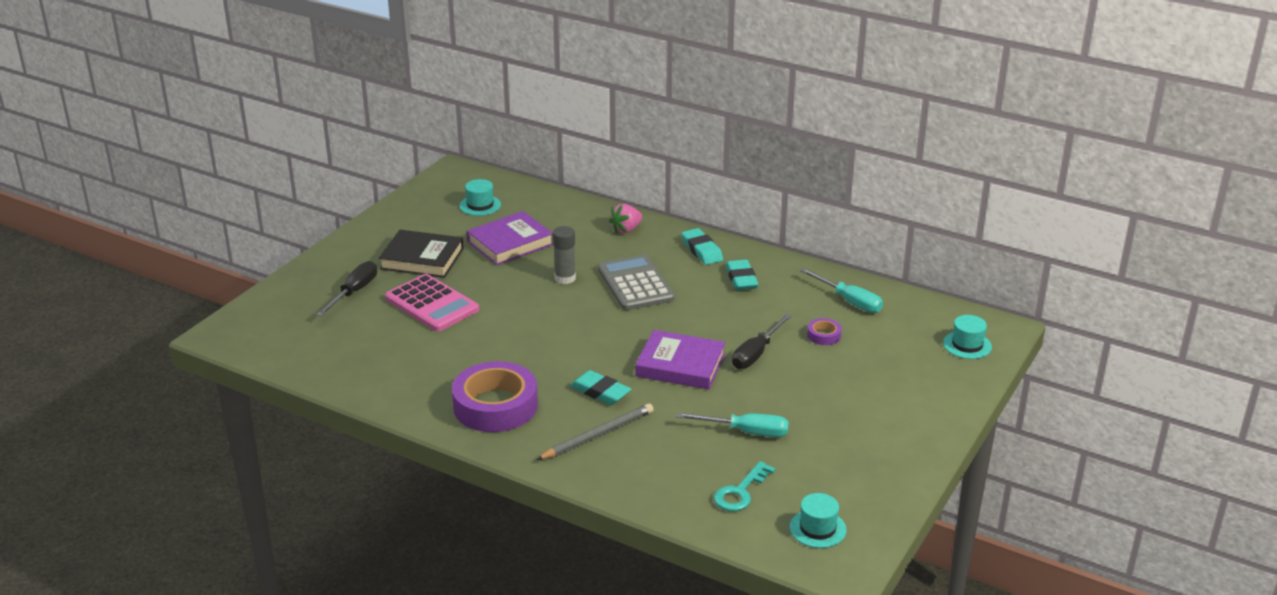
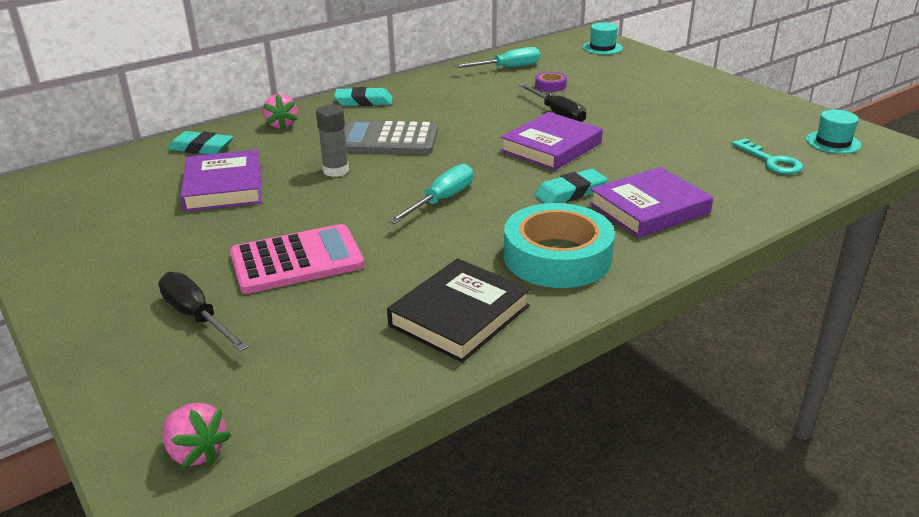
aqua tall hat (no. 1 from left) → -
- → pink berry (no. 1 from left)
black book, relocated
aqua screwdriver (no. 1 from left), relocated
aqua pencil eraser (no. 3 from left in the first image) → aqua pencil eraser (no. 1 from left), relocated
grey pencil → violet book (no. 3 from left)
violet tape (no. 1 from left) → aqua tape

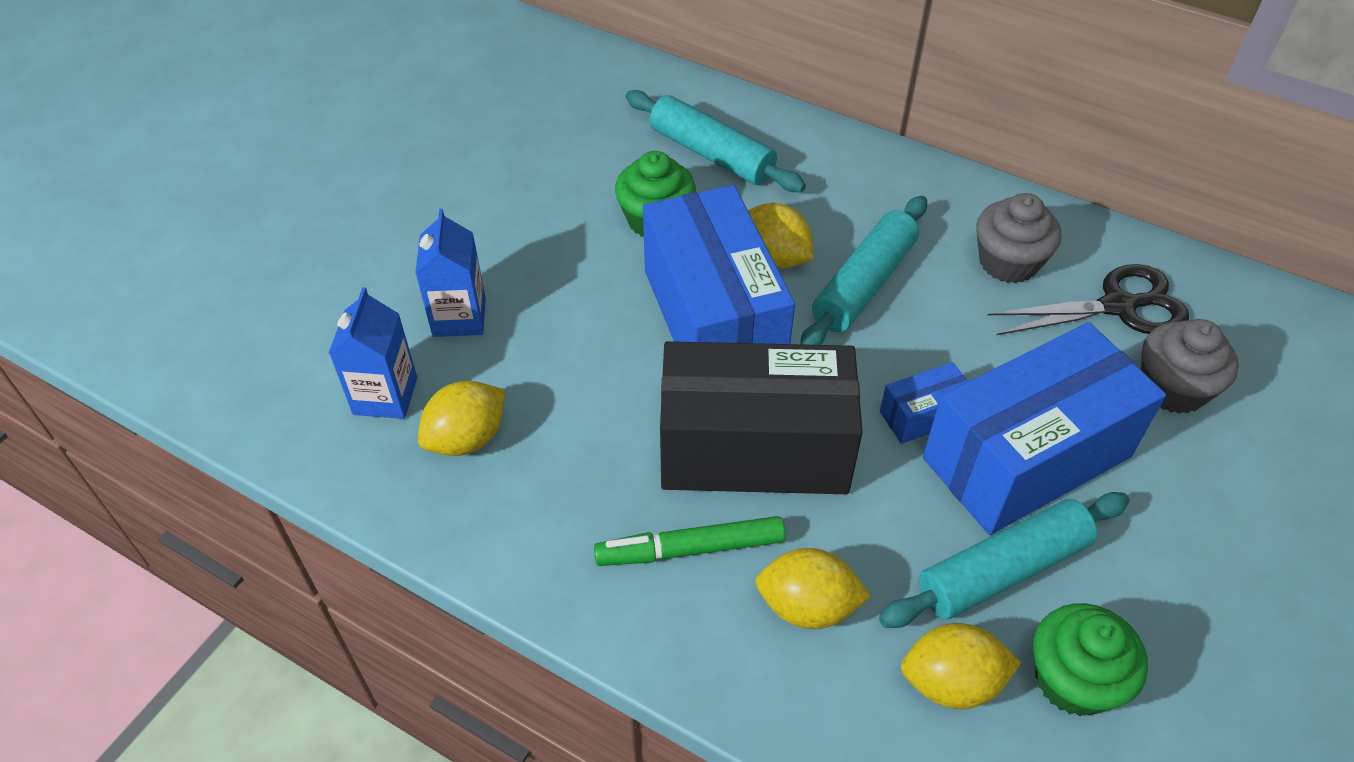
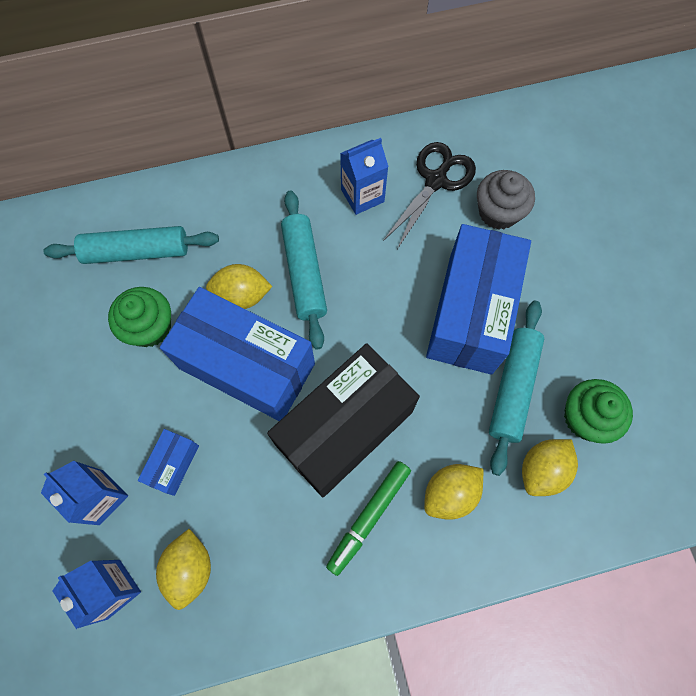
royal blue package (no. 2 from left in the first image) → royal blue package (no. 1 from left), relocated
grey cupcake (no. 1 from left) → royal blue carton (no. 3 from left)

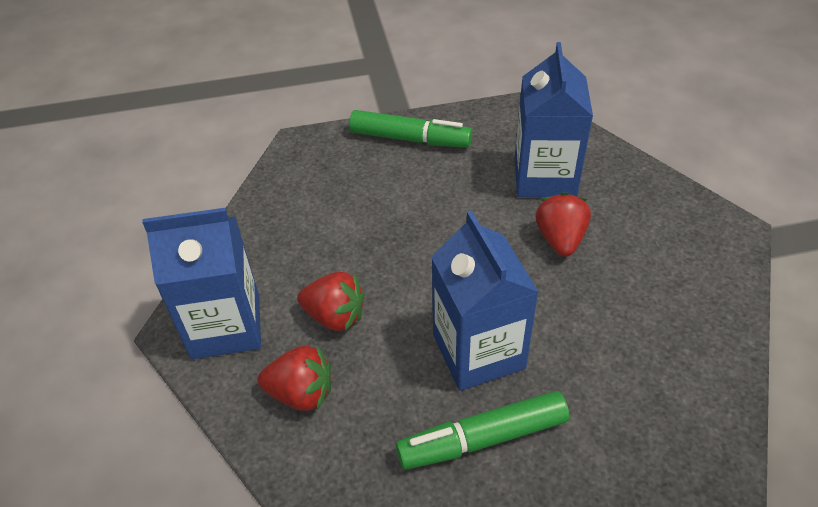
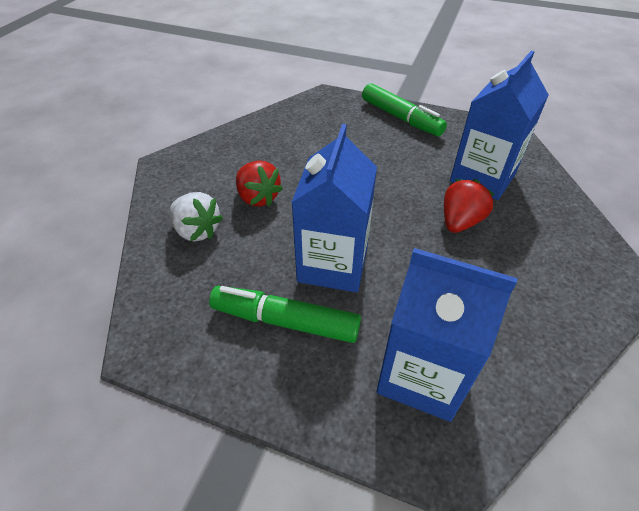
royal blue carton (no. 1 from left in the first image) → royal blue carton (no. 2 from left), relocated
scarlet berry (no. 1 from left) → pure white berry

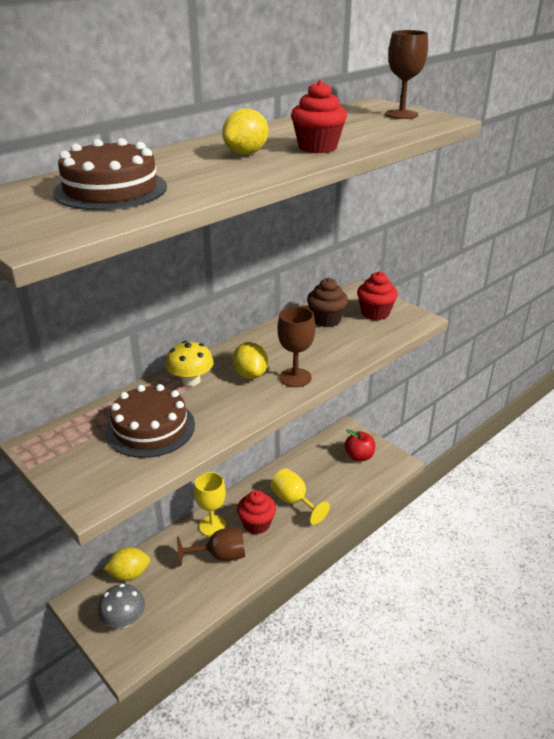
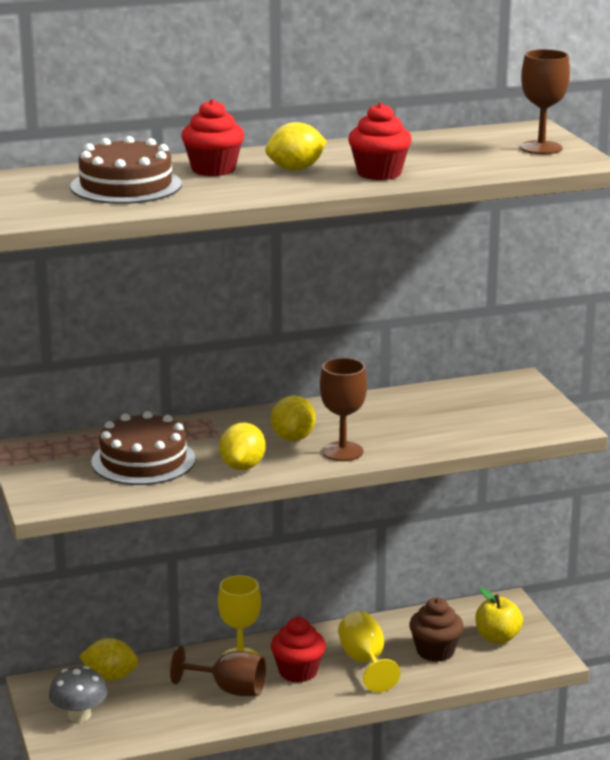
golden mushroom → -
- → golden lemon (no. 2 from left)
russet cupcake, relocated
scarlet cupcake (no. 3 from left in the first image) → scarlet cupcake (no. 1 from left), relocated
scarlet toy apple → golden toy apple

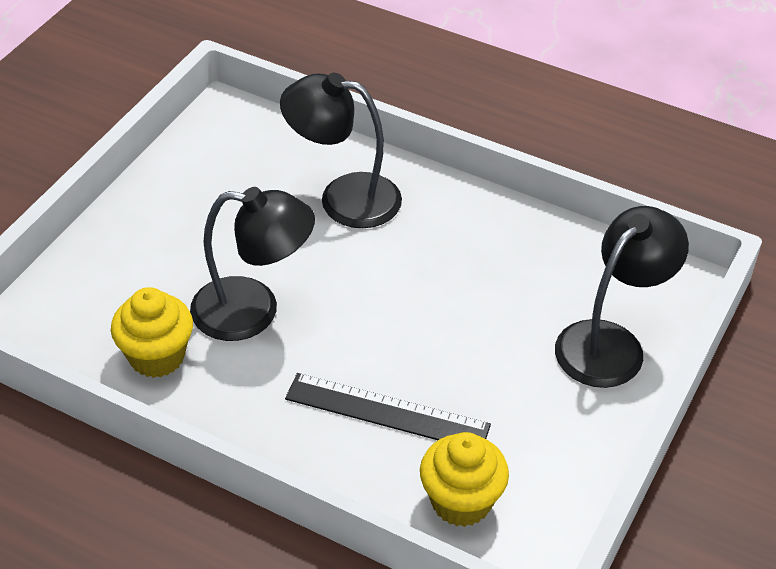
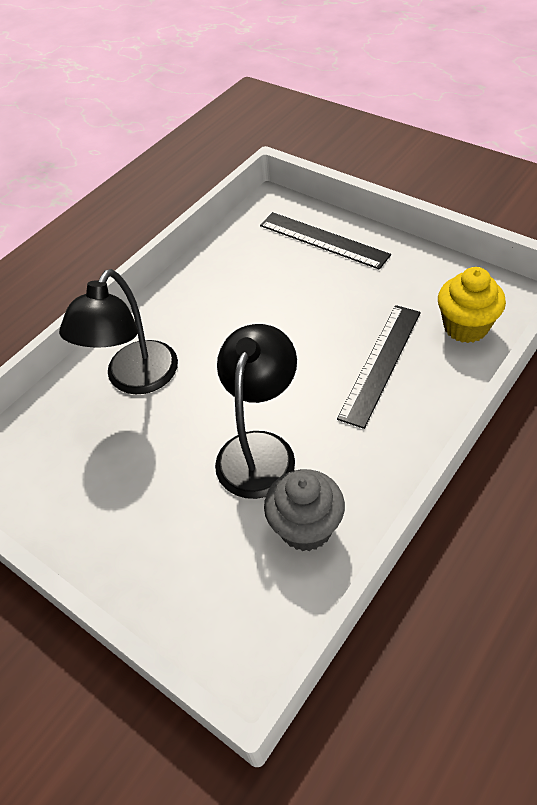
black reading lamp (no. 3 from left) → black straightedge (no. 1 from left)
golden cupcake (no. 1 from left) → grey cupcake

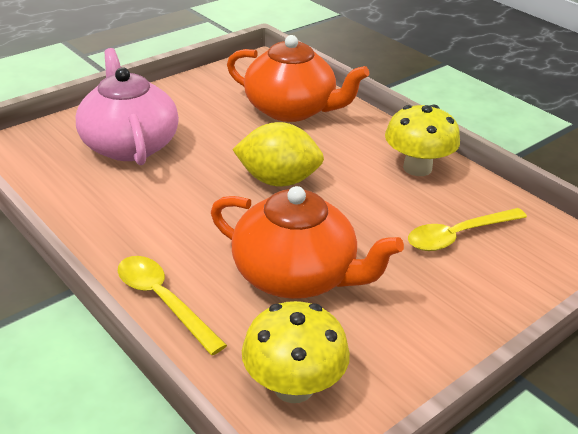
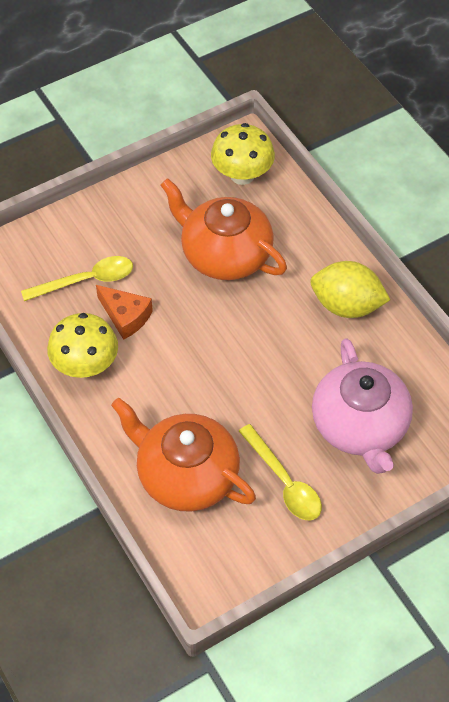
- → orange-coloured cheese wedge
golden tablespoon (no. 1 from left in the first image) → golden tablespoon (no. 2 from left), relocated
golden lemon, relocated

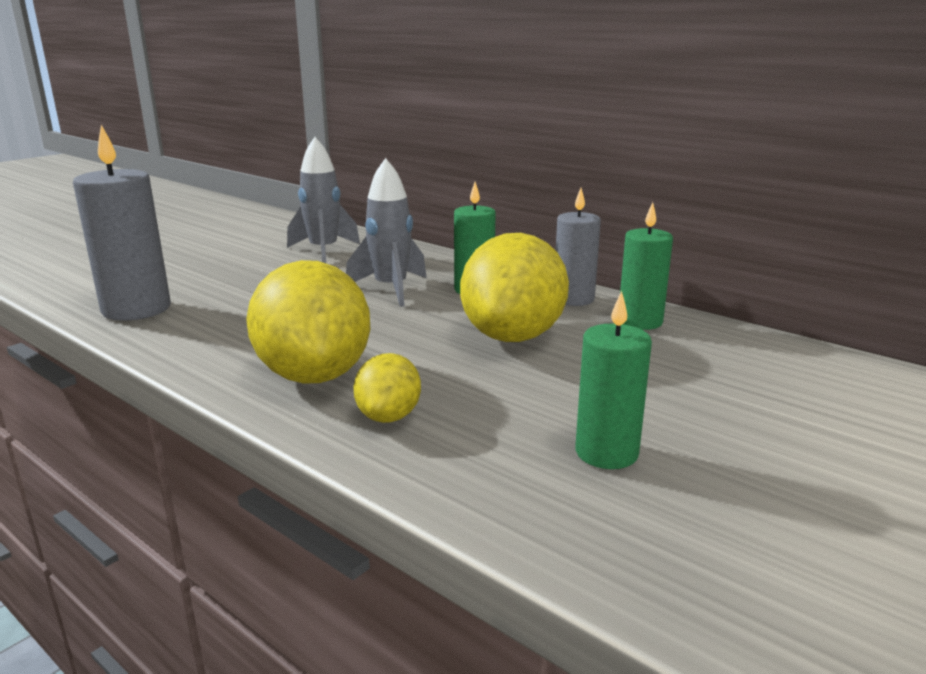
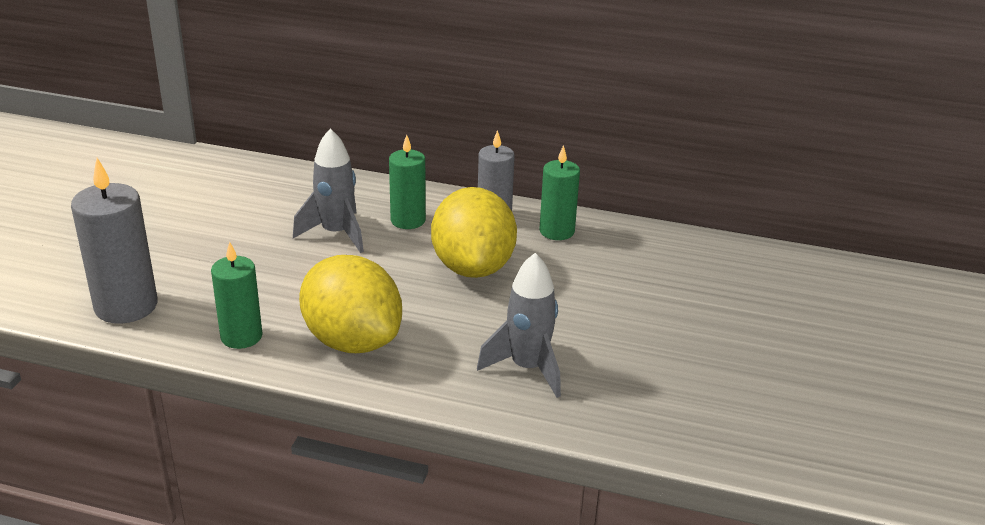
golden lemon (no. 2 from left) → -
grey toy rocket (no. 1 from left in the first image) → grey toy rocket (no. 2 from left), relocated
emerald wax candle (no. 2 from left in the first image) → emerald wax candle (no. 1 from left), relocated

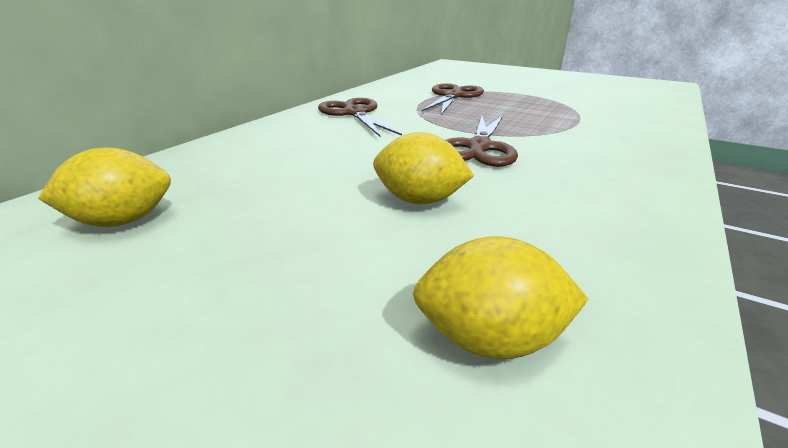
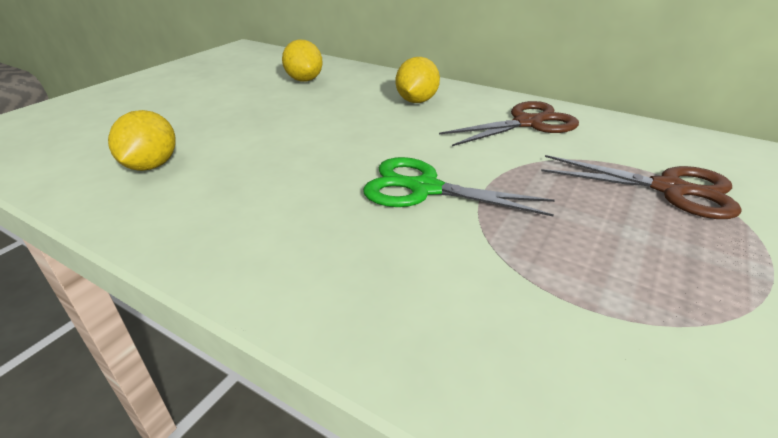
golden lemon (no. 2 from left in the first image) → golden lemon (no. 3 from left), relocated
russet scissors (no. 3 from left) → emerald scissors

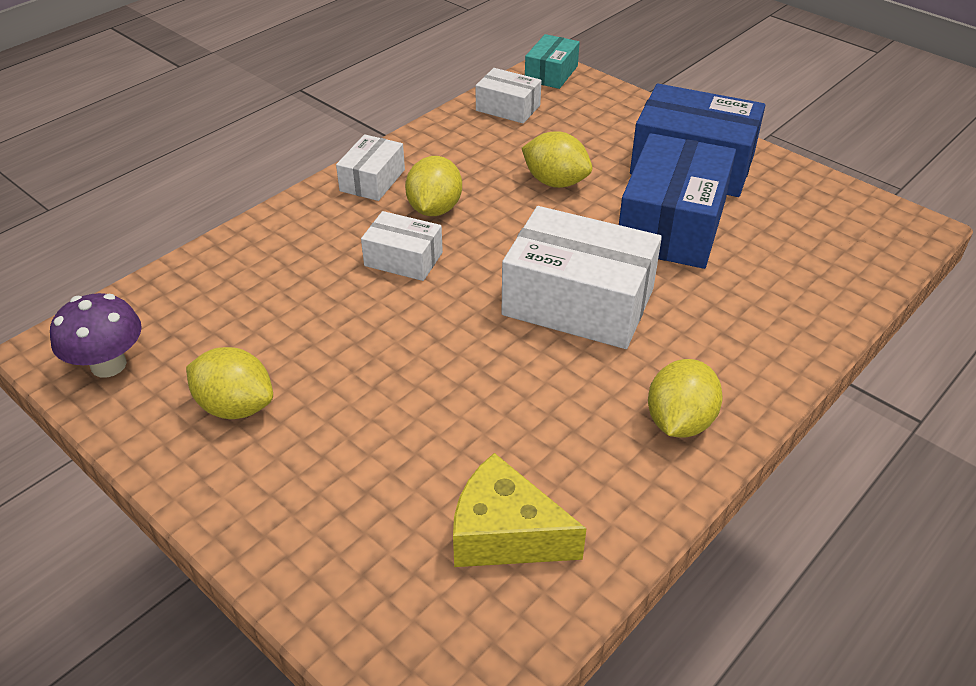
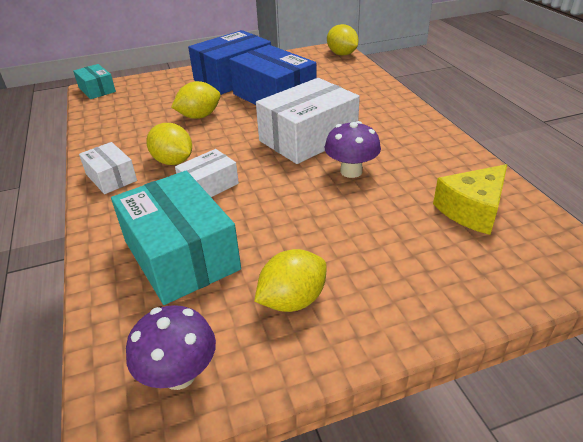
pure white package (no. 3 from left) → -
- → aqua package (no. 2 from left)
- → violet mushroom (no. 2 from left)
golden lemon (no. 4 from left), relocated

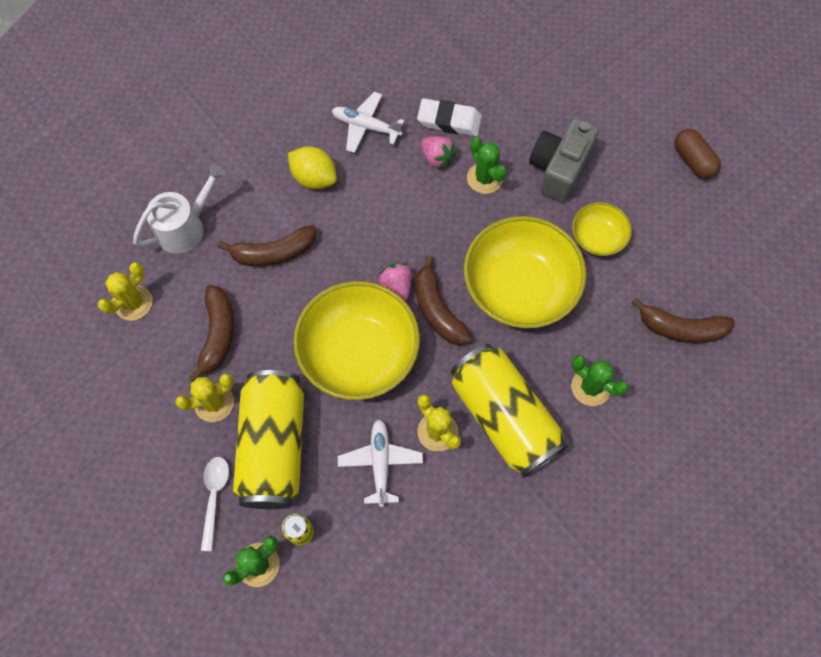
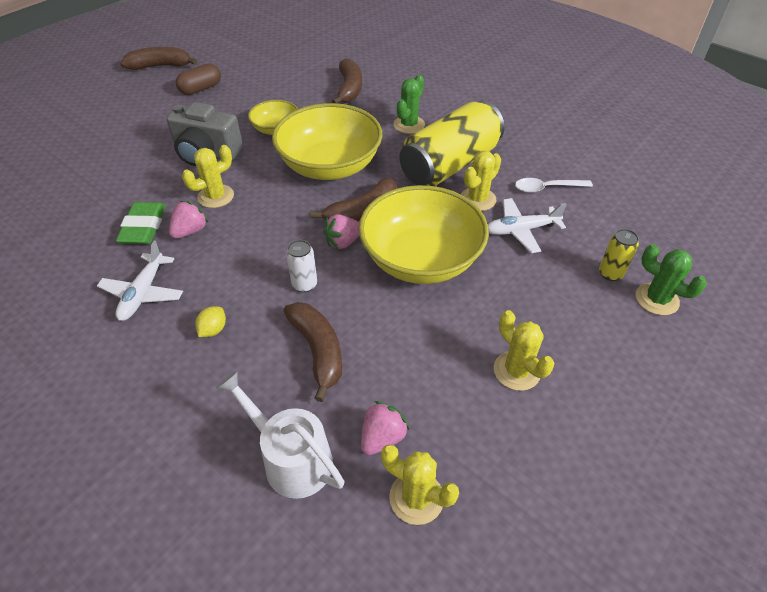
golden can (no. 1 from left) → -
- → pure white can
- → pink berry (no. 3 from left)
russet toy banana (no. 1 from left), relocated
pure white tablespoon, relocated
pure white pencil eraser → emerald pencil eraser
emerald saguaro cactus (no. 2 from left) → golden saguaro cactus (no. 1 from left)
golden lemon, x0.56

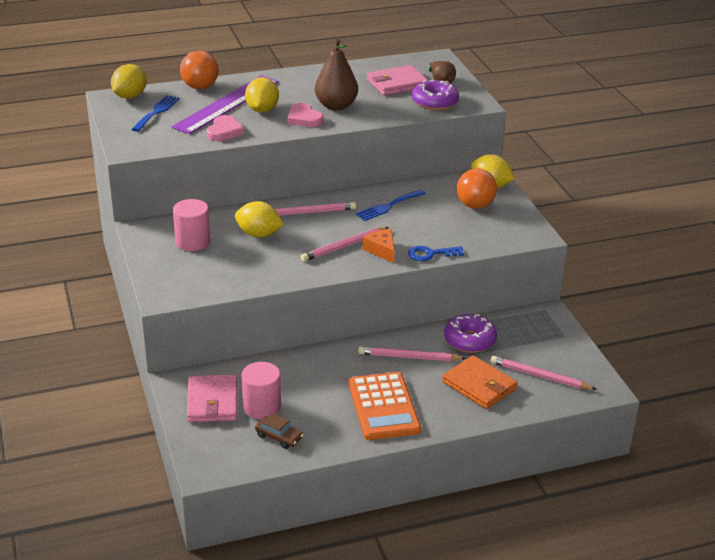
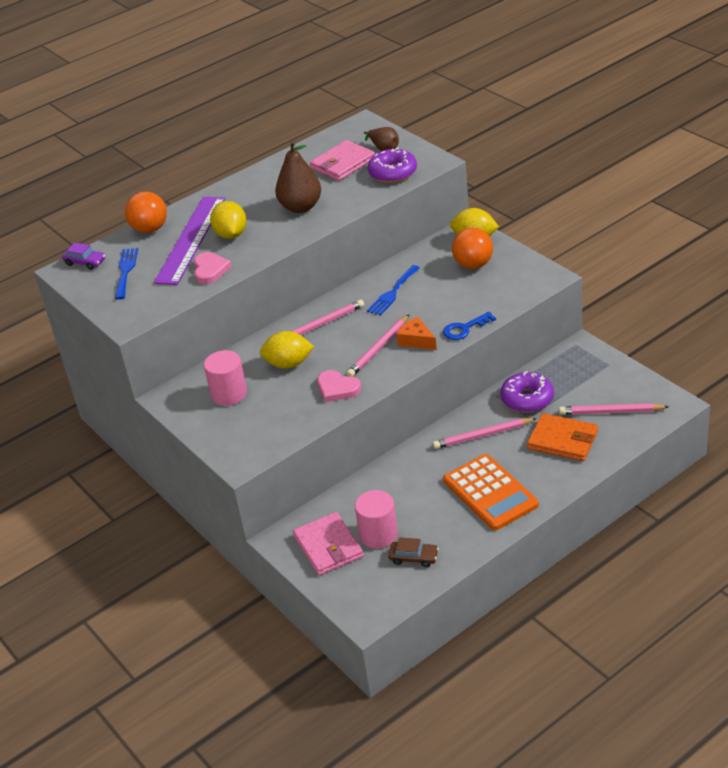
pink heart (no. 2 from left), relocated
golden lemon (no. 1 from left) → violet automobile

